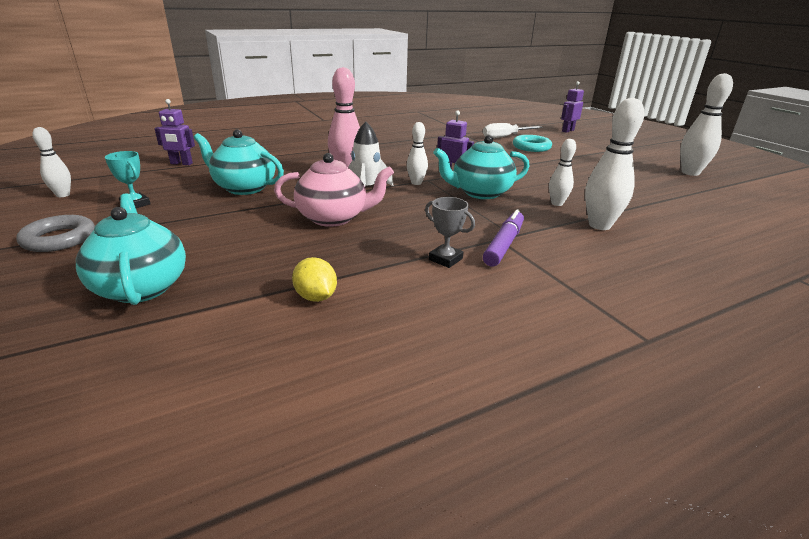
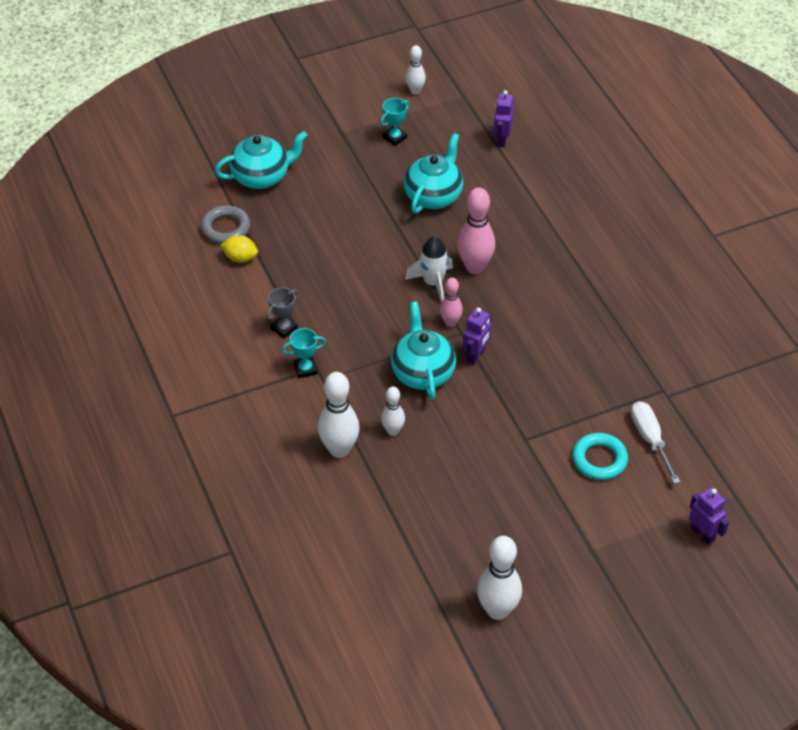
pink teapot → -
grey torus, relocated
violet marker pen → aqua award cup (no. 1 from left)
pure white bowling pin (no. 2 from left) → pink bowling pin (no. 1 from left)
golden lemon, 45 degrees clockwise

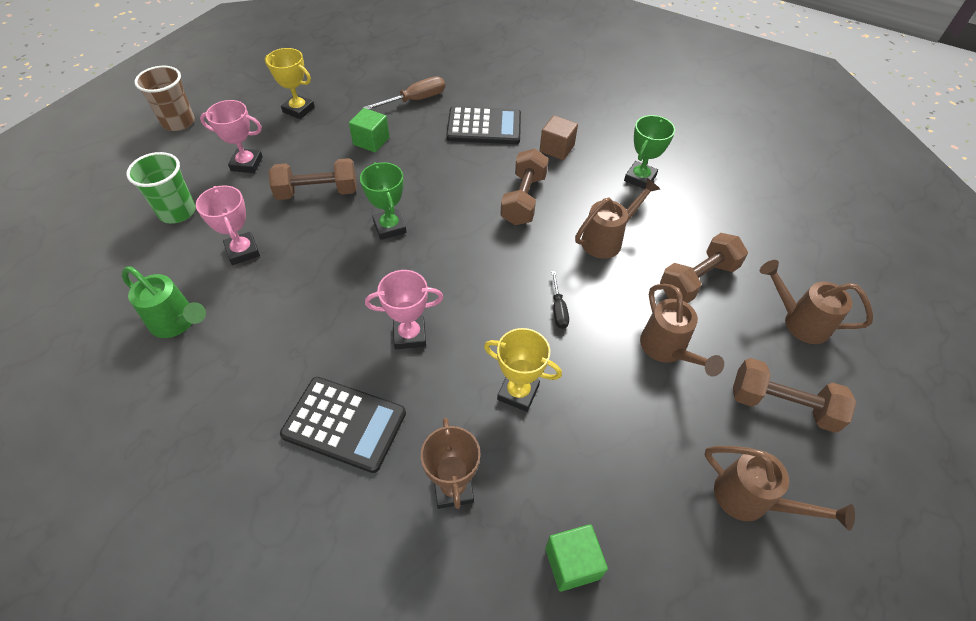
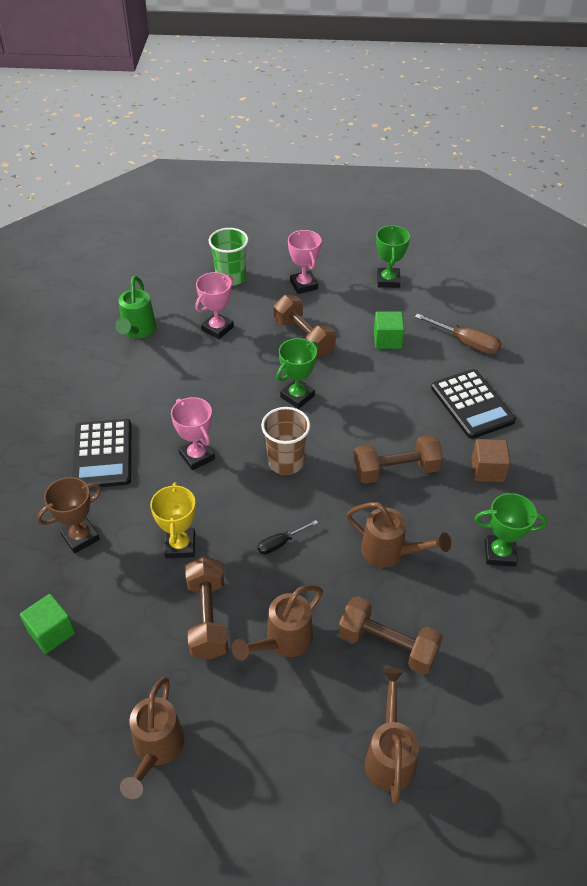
russet tumbler, relocated
russet free weight (no. 4 from left in the first image) → russet free weight (no. 1 from left), relocated
golden award cup (no. 1 from left) → emerald award cup (no. 2 from left)

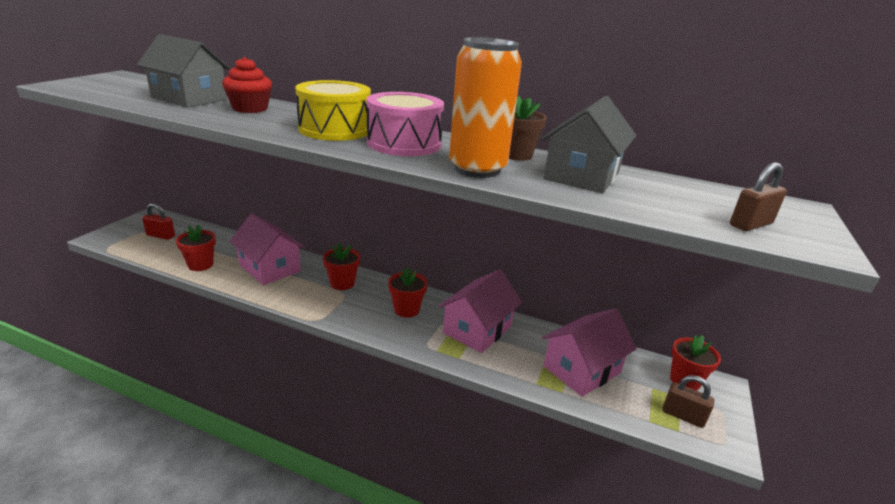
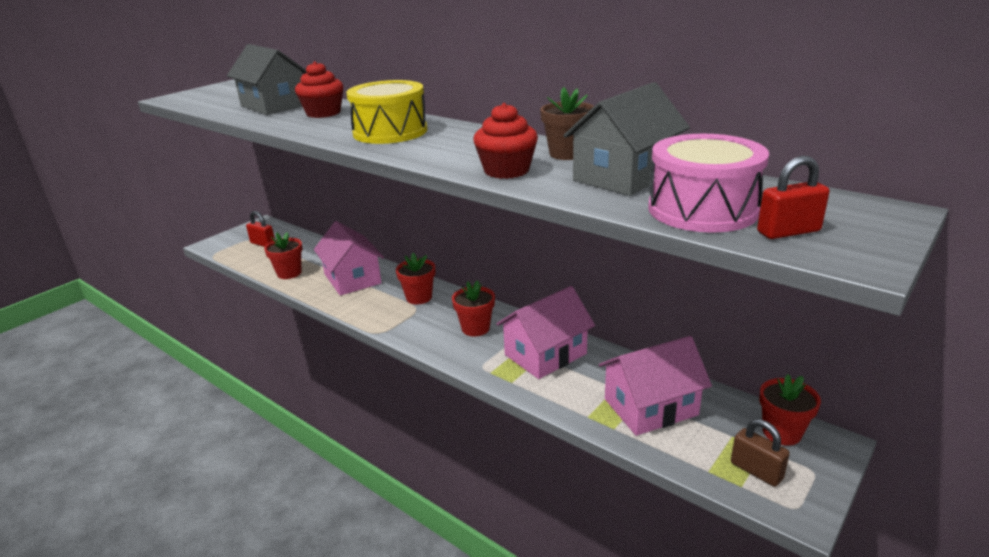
pink drum, relocated
orange-coloured can → scarlet cupcake (no. 2 from left)
russet lock (no. 2 from left) → scarlet lock (no. 2 from left)

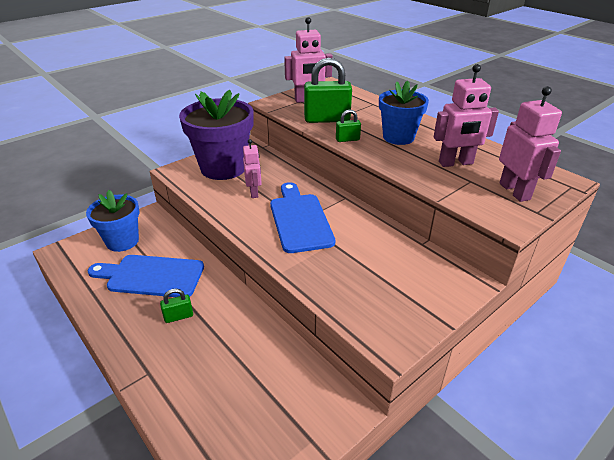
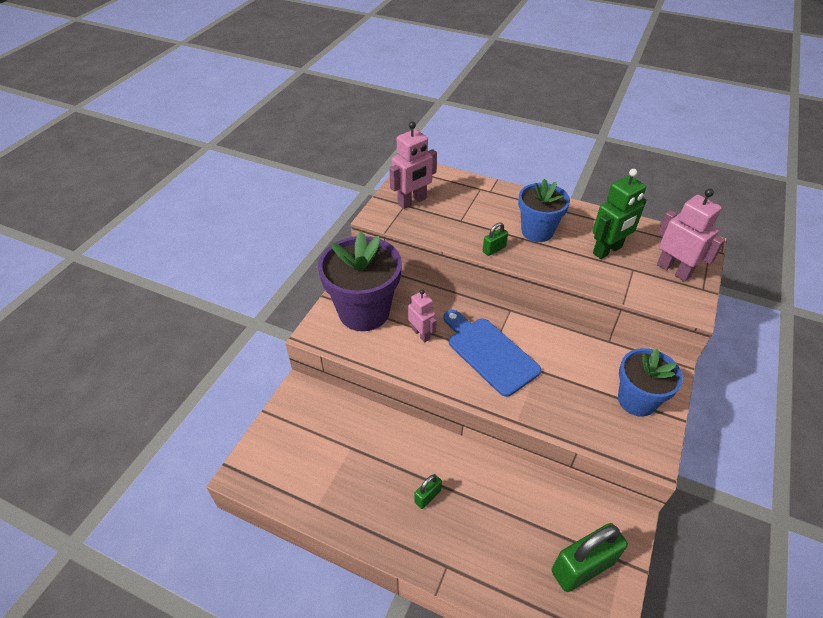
royal blue cutting board (no. 1 from left) → -
royal blue plant pot (no. 1 from left in the first image) → royal blue plant pot (no. 2 from left), relocated
emerald lock (no. 2 from left in the first image) → emerald lock (no. 3 from left), relocated
pink robot (no. 3 from left) → emerald robot

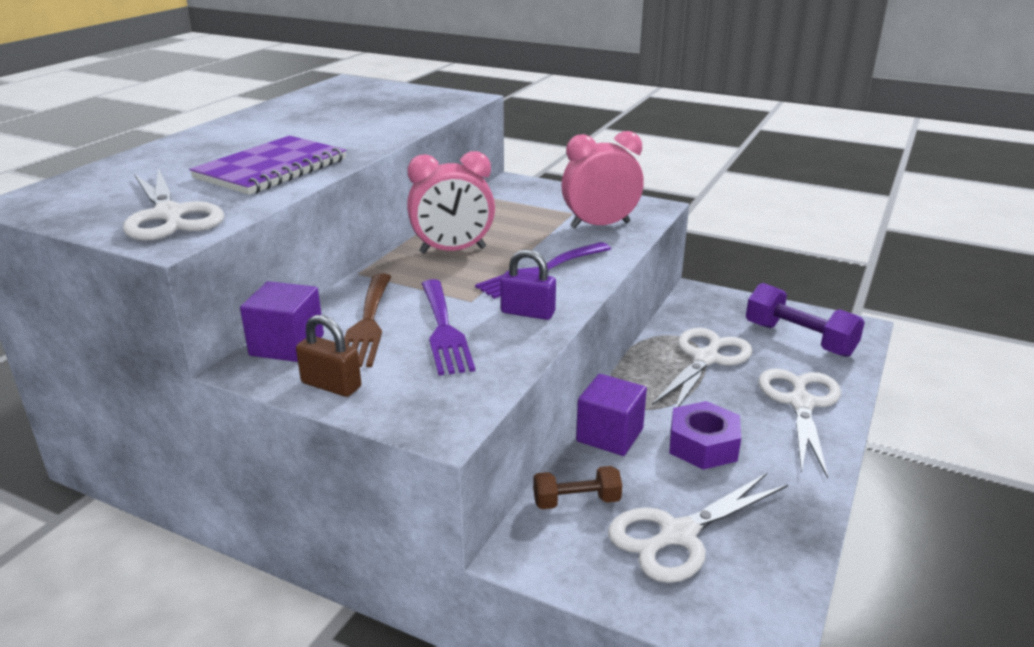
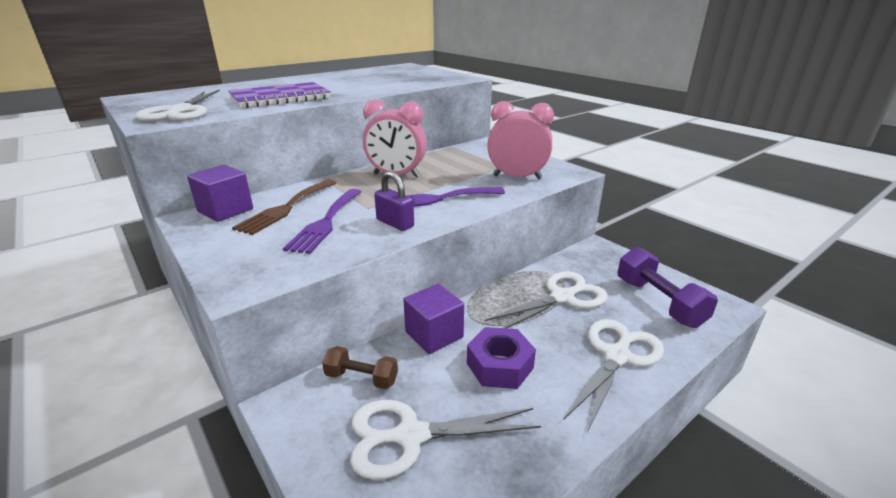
russet lock → -

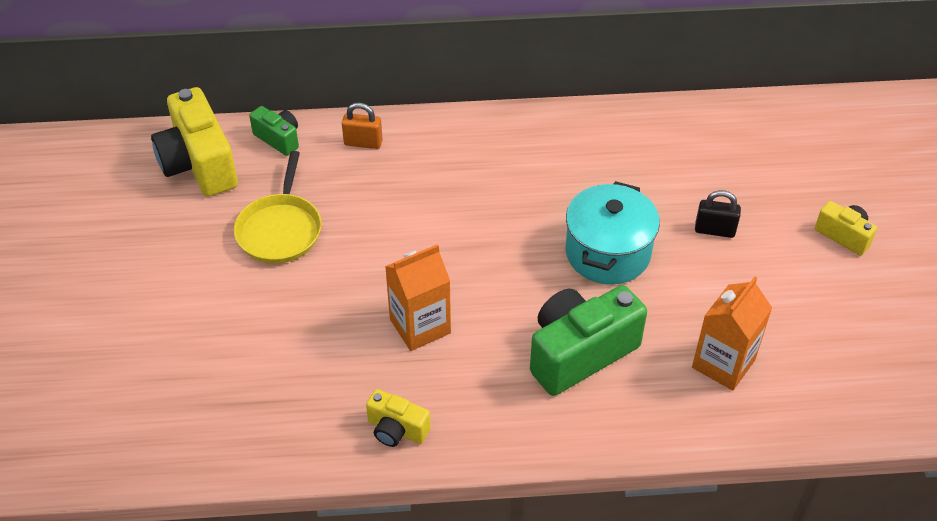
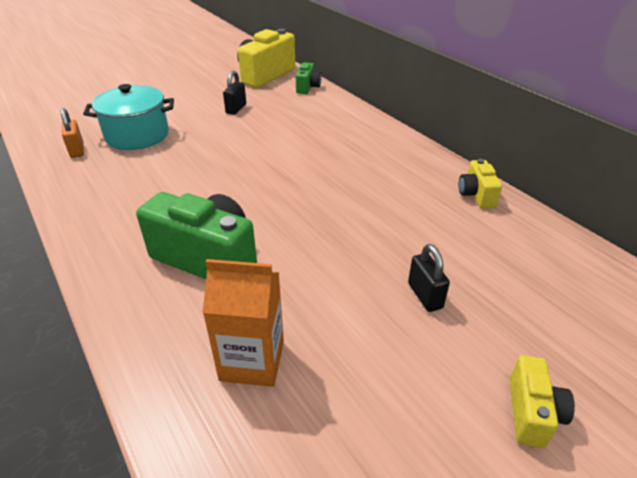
orange-coloured carton (no. 1 from left) → -
orange-coloured lock, relocated
golden camera (no. 2 from left), relocated
aqua cooking pot, relocated
golden pan → black lock (no. 1 from left)

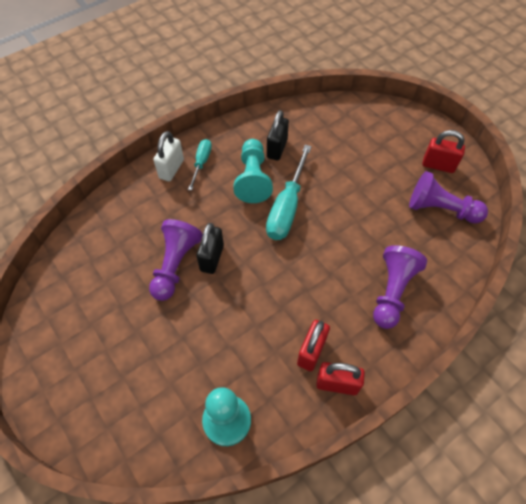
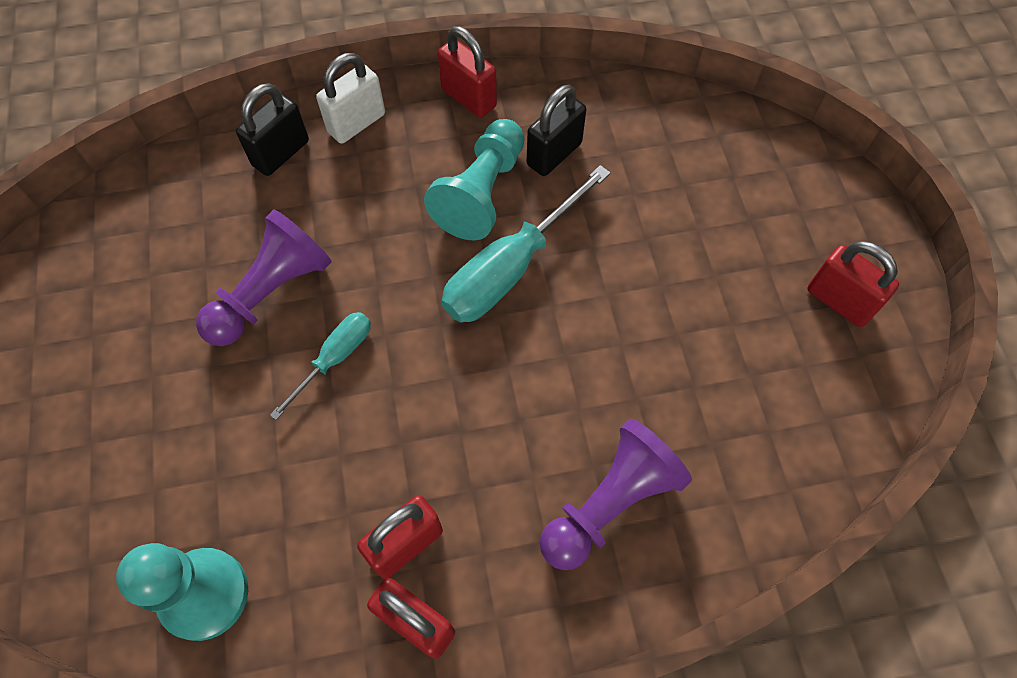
violet pawn (no. 3 from left) → -
- → scarlet lock (no. 3 from left)
aqua screwdriver (no. 1 from left), relocated
black lock (no. 1 from left), relocated

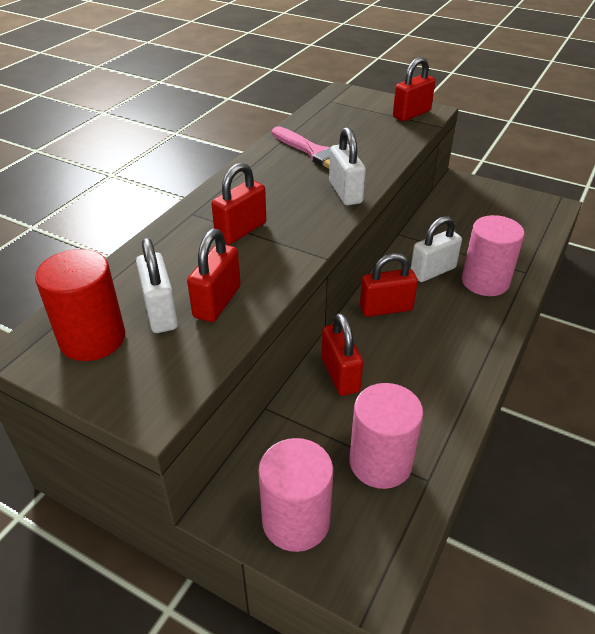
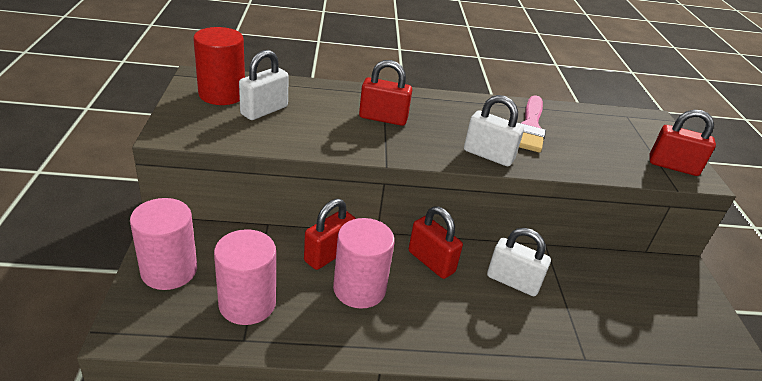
scarlet lock (no. 1 from left) → -
pink solid cylinder (no. 3 from left), relocated
pure white lock (no. 2 from left), 75 degrees clockwise

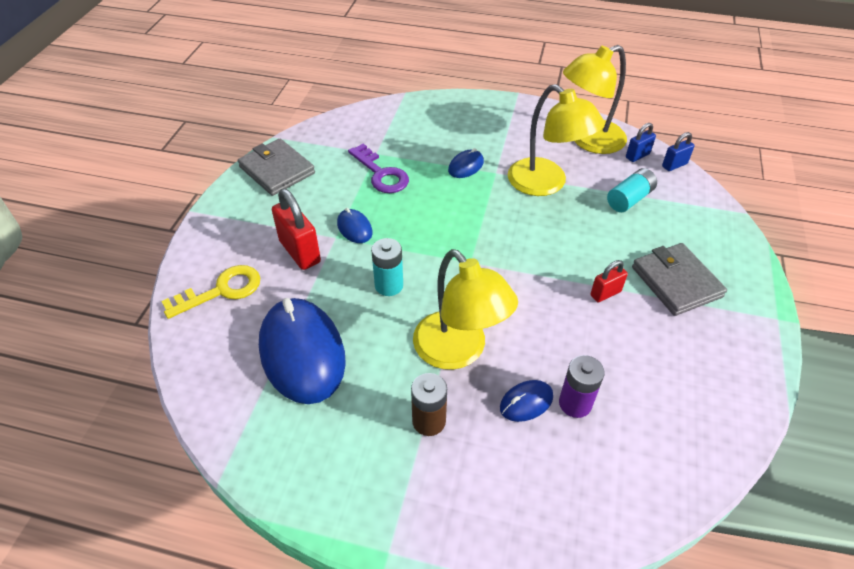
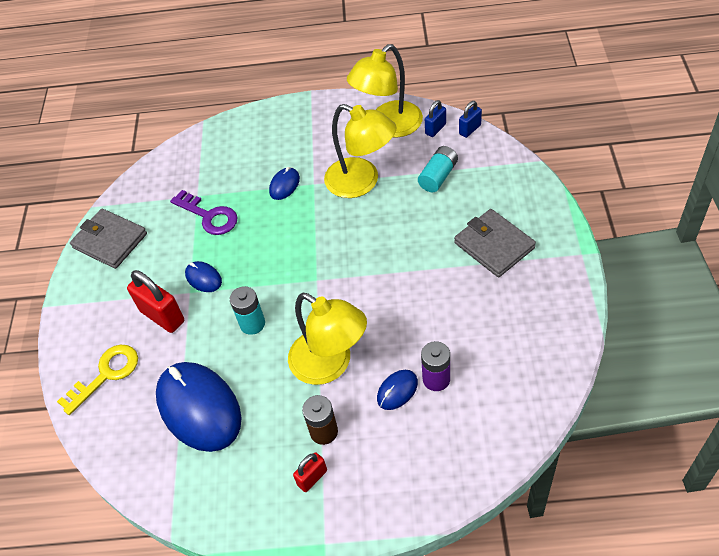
scarlet lock (no. 2 from left), relocated

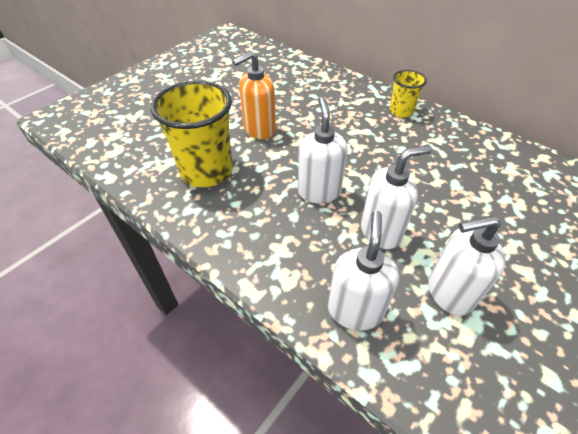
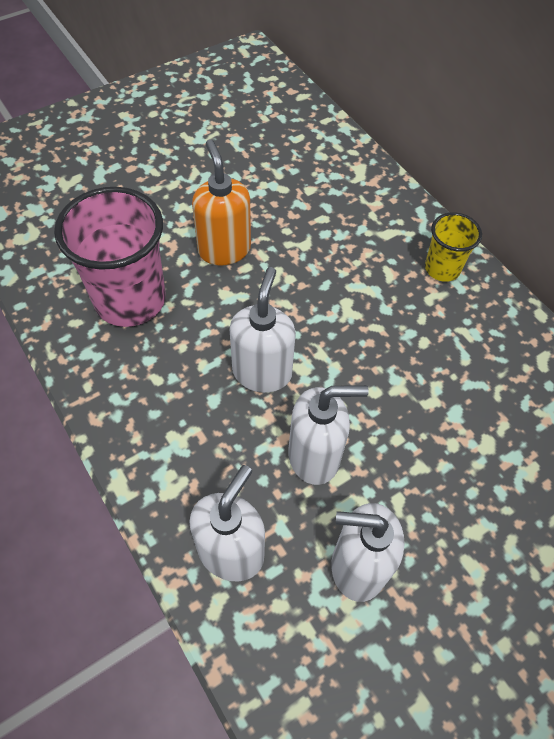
golden tumbler (no. 1 from left) → pink tumbler
orange-coloured soap pump, 90 degrees clockwise

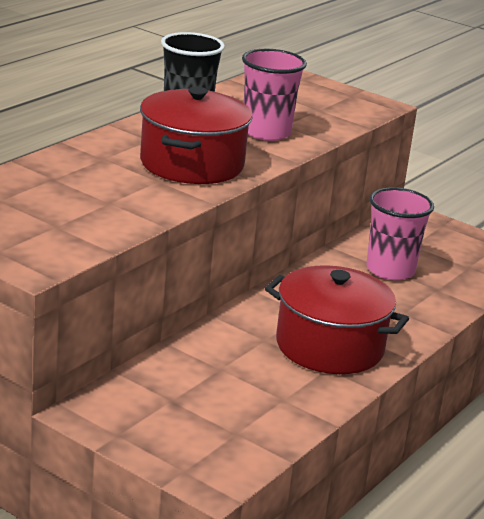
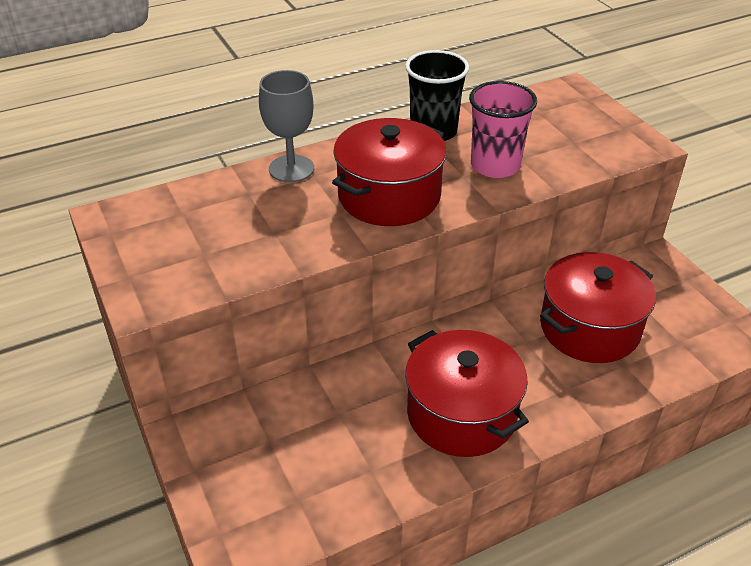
- → grey chalice
pink tumbler (no. 2 from left) → scarlet cooking pot (no. 3 from left)

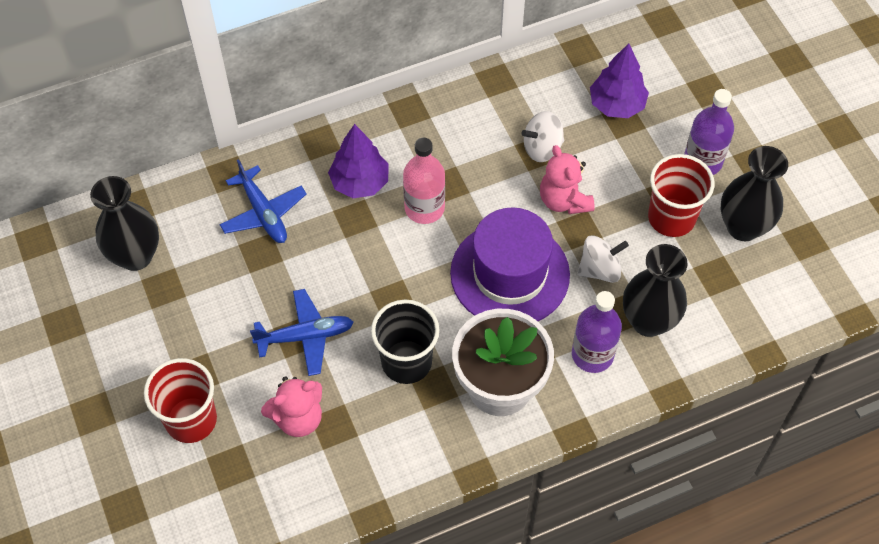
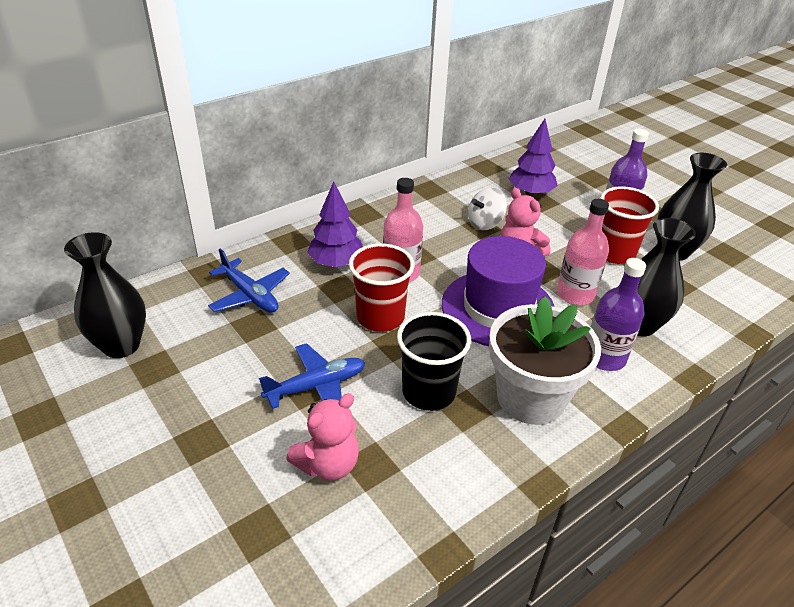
scarlet tumbler (no. 1 from left), relocated
pure white spinning top (no. 2 from left) → pink flask (no. 2 from left)

